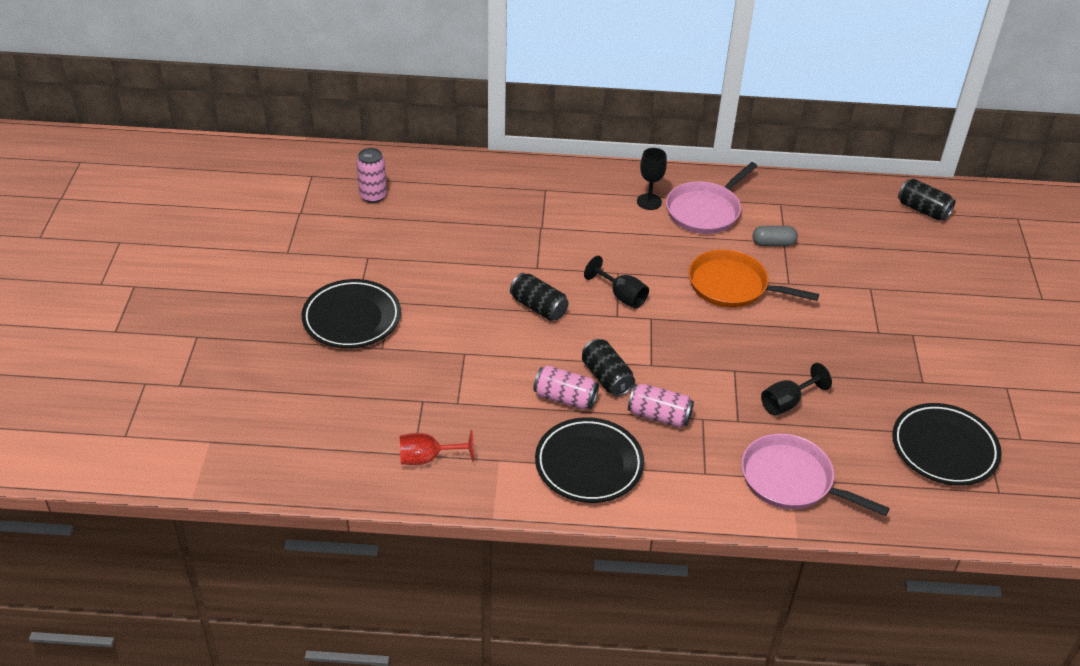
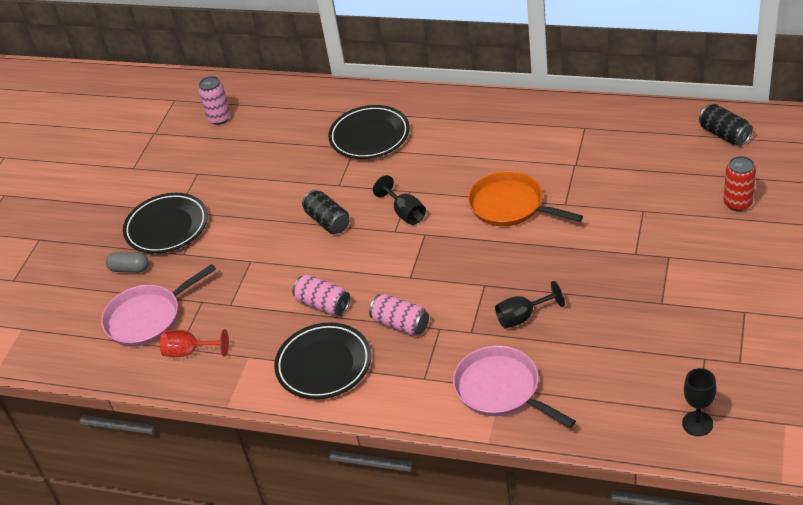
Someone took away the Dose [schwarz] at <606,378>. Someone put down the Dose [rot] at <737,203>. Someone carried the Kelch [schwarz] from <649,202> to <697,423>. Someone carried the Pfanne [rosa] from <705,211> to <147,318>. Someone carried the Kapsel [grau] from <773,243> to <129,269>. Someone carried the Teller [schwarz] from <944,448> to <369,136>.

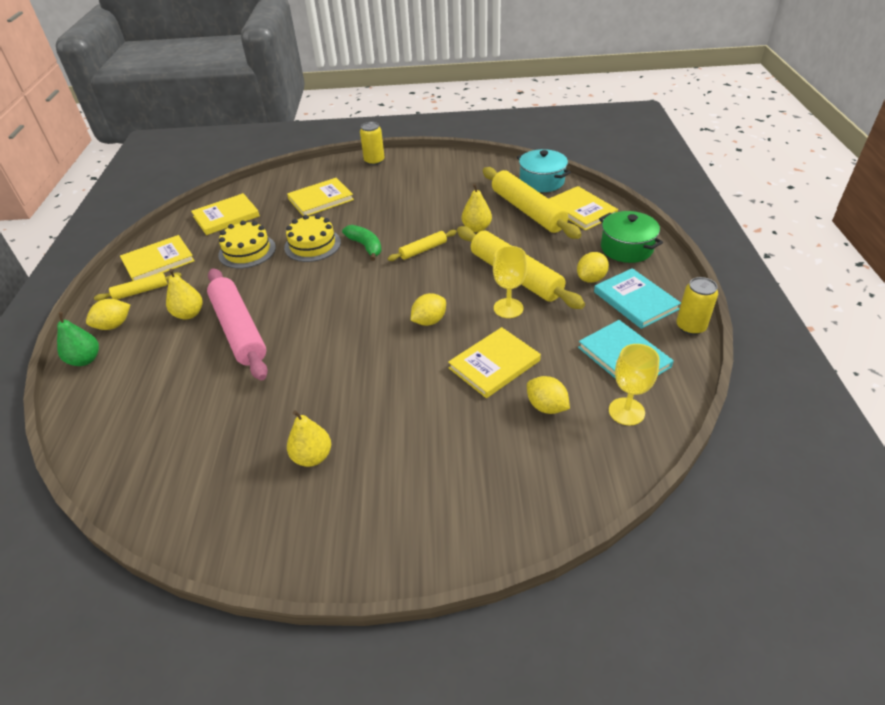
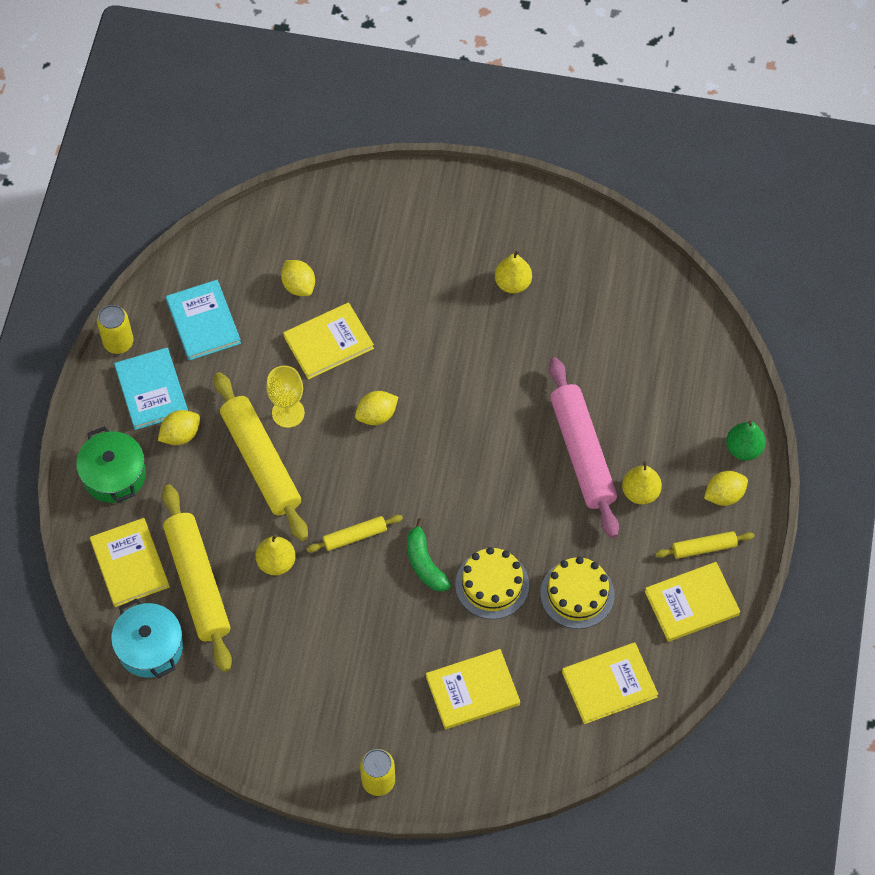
Someone took away the Kelch [gelb] at <626,411>.

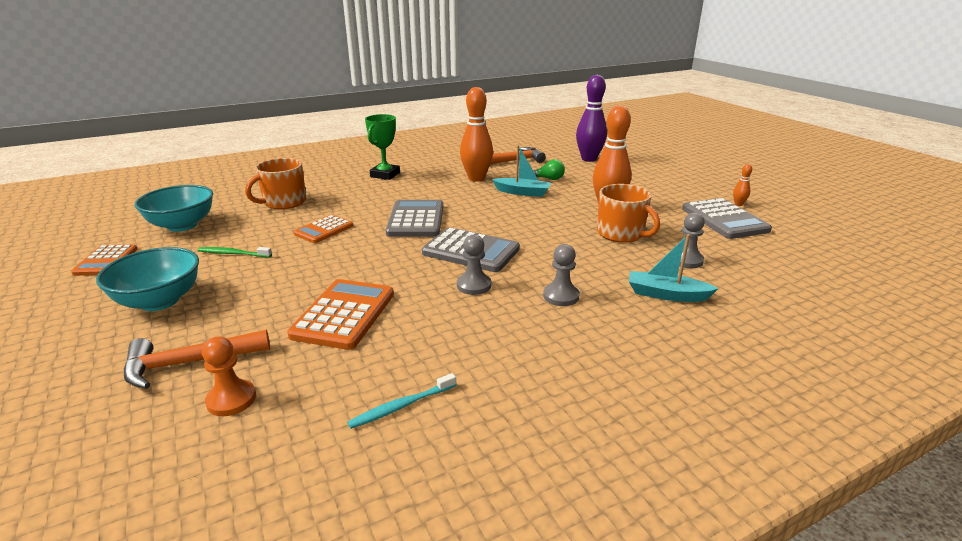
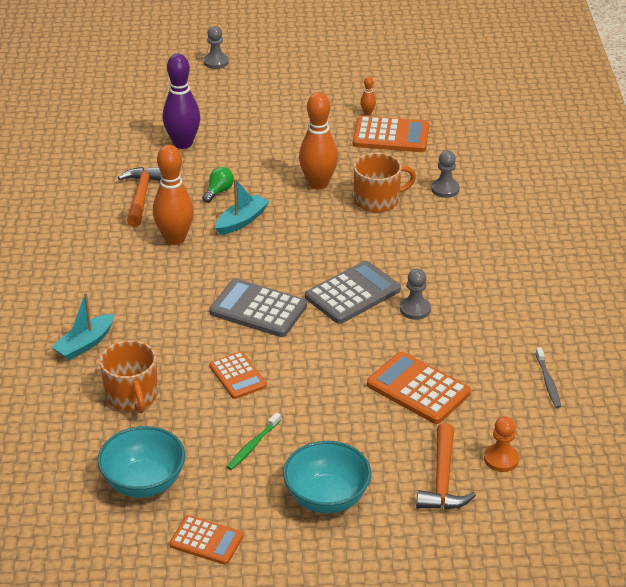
Someone took away the Pokal [grün] at <385,175>. Someone carried the Bauer [grau] from <561,296> to <216,62>. Someone carried the Boot [türkis] from <666,294> to <85,344>. Someone repainted the Zahnbürste [türkis] at <401,406>, which became the Zahnbürste [grau] at <548,382>. Someone repainted the Taschenrechner [grau] at <724,219>, which became the Taschenrechner [orange] at <391,136>.

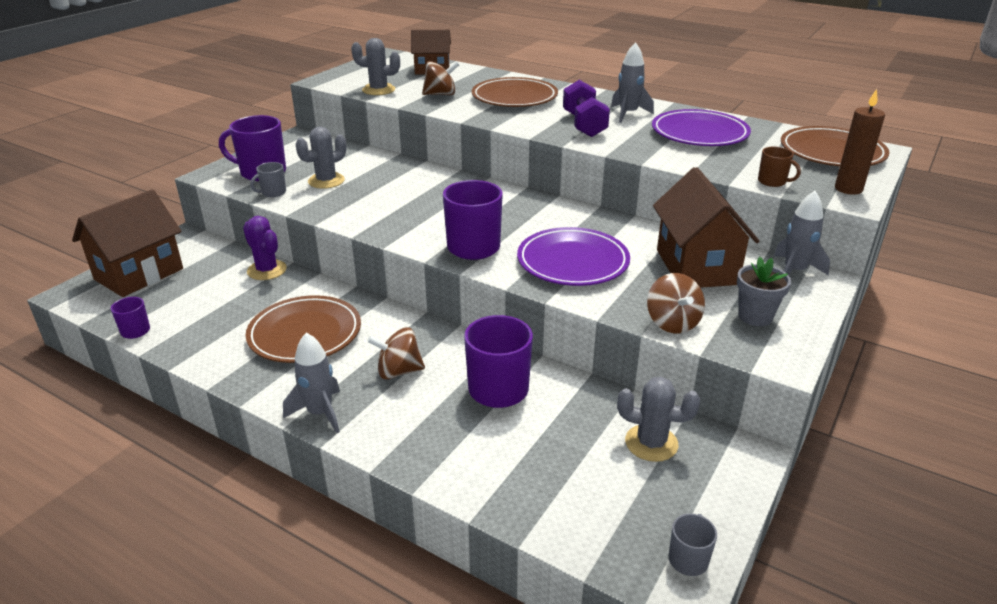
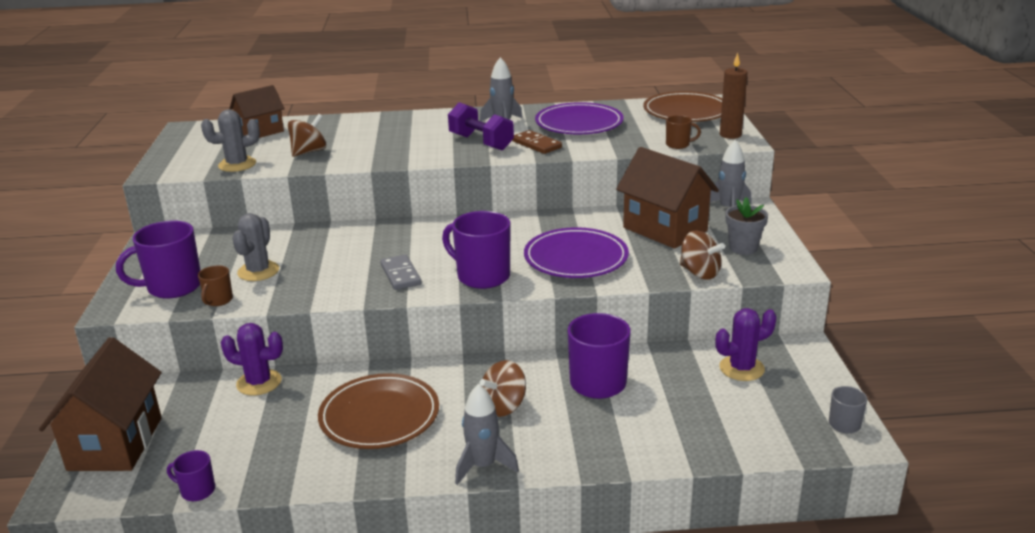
Someone took away the Teller [braun] at <514,97>. Someone put down the Dominostein [grau] at <400,275>. Someone put down the Dominostein [braun] at <536,144>. Someone repainted the Tasse [grau] at <273,192>, which became the Tasse [braun] at <218,300>. Someone repainted the Kaktus [grau] at <651,443>, which became the Kaktus [lila] at <741,368>.

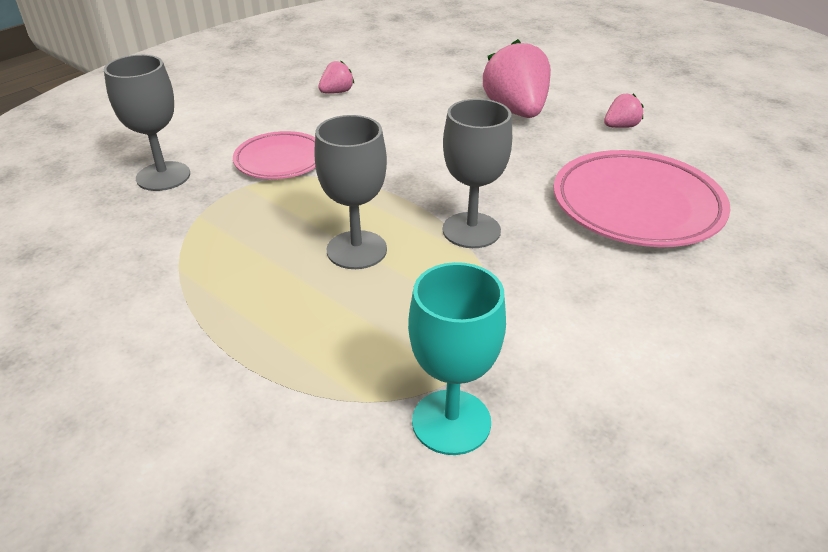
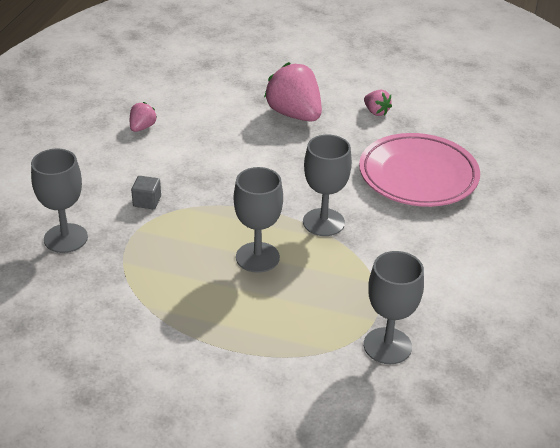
Someone swapped the Teller [rosa] at <280,160> for the Kubus [grau] at <147,201>. Someone repainted the Kelch [türkis] at <451,422>, which became the Kelch [grau] at <387,346>. Someone rotated the Erdbeere [rosa] at <620,126> by 105 degrees clockwise.

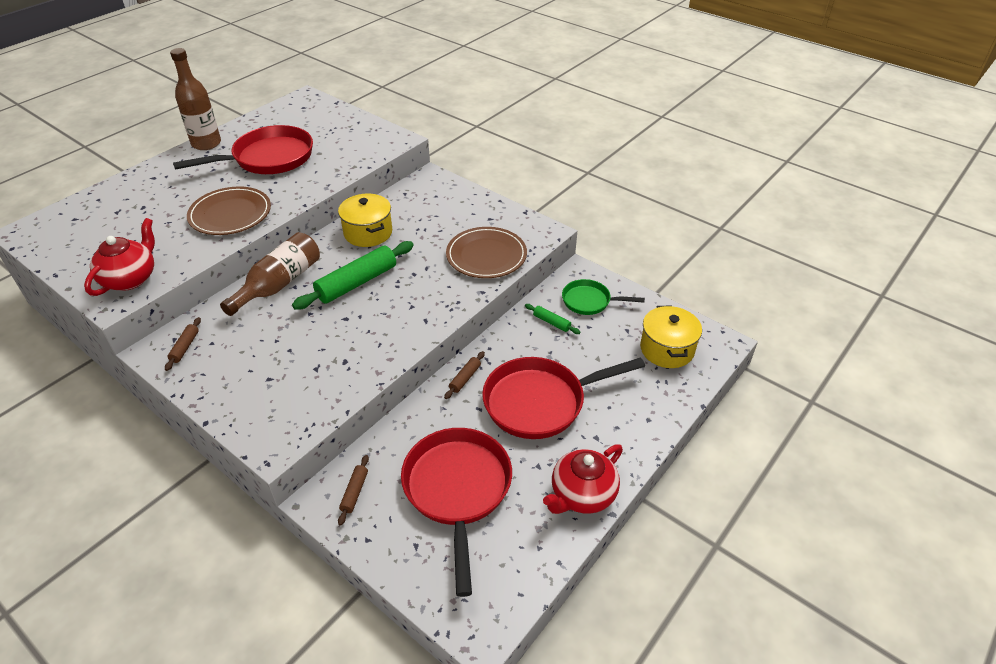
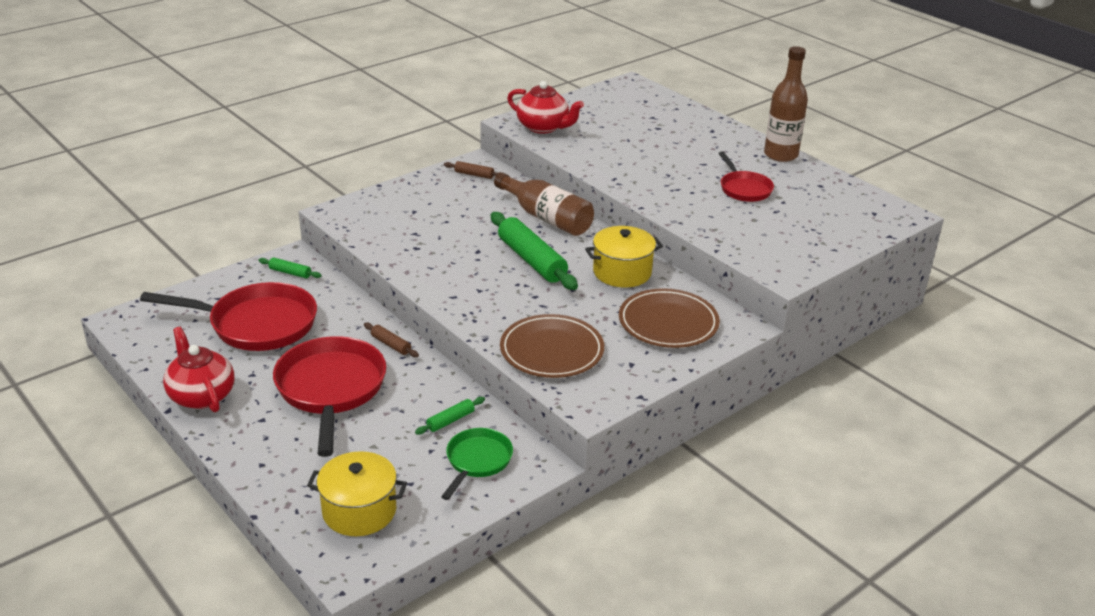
Someone carried the Teller [braun] from <230,214> to <668,322>. Someone repainted the Nudelholz [braun] at <354,492>, which became the Nudelholz [grün] at <290,273>. Someone scaled the Pfanne [rot] at <268,158> by 0.55.

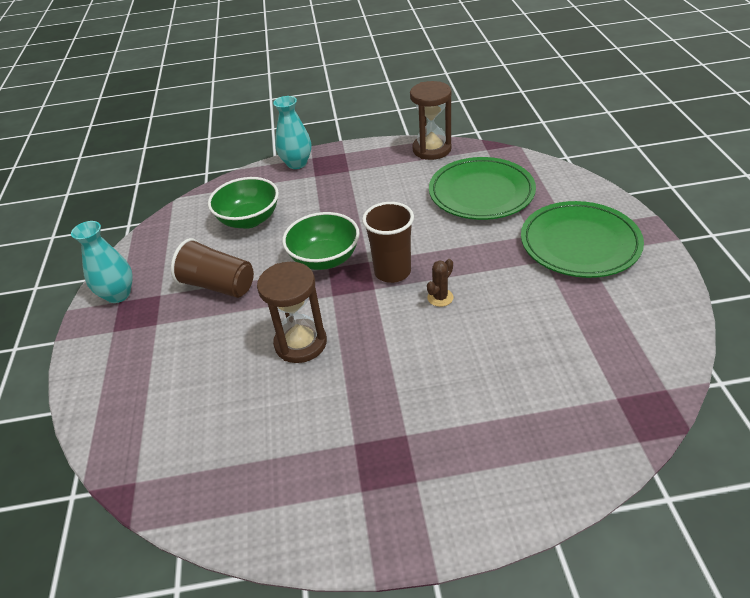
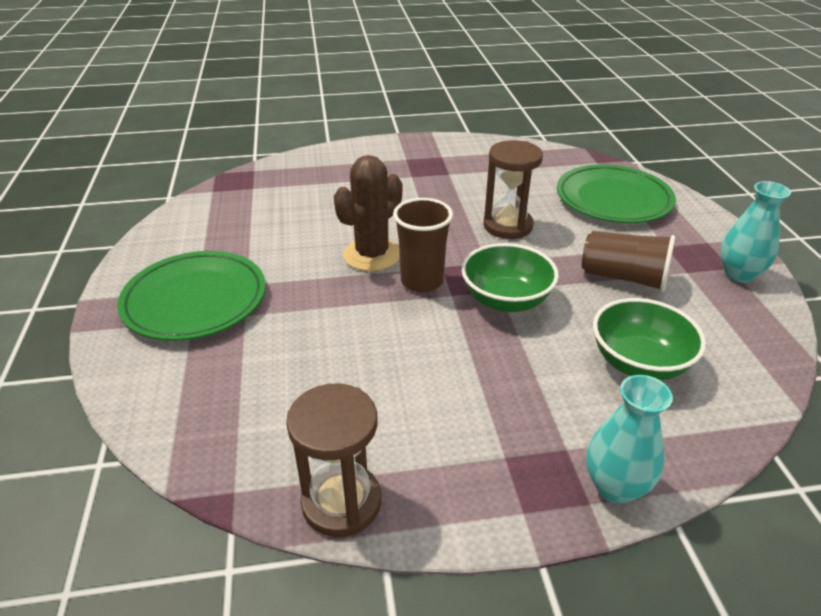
Someone carried the Teller [grün] from <481,193> to <613,199>. Someone scaled the Kaktus [braun] at <440,297> by 2.16.

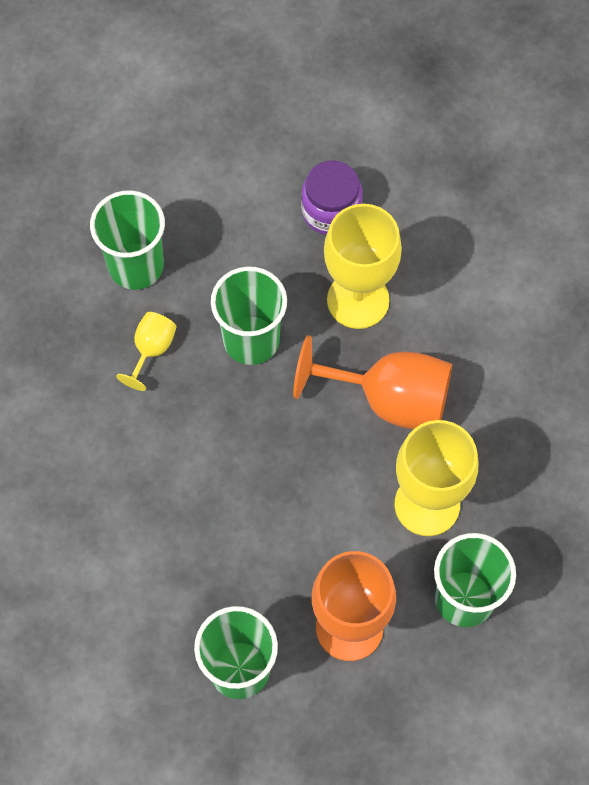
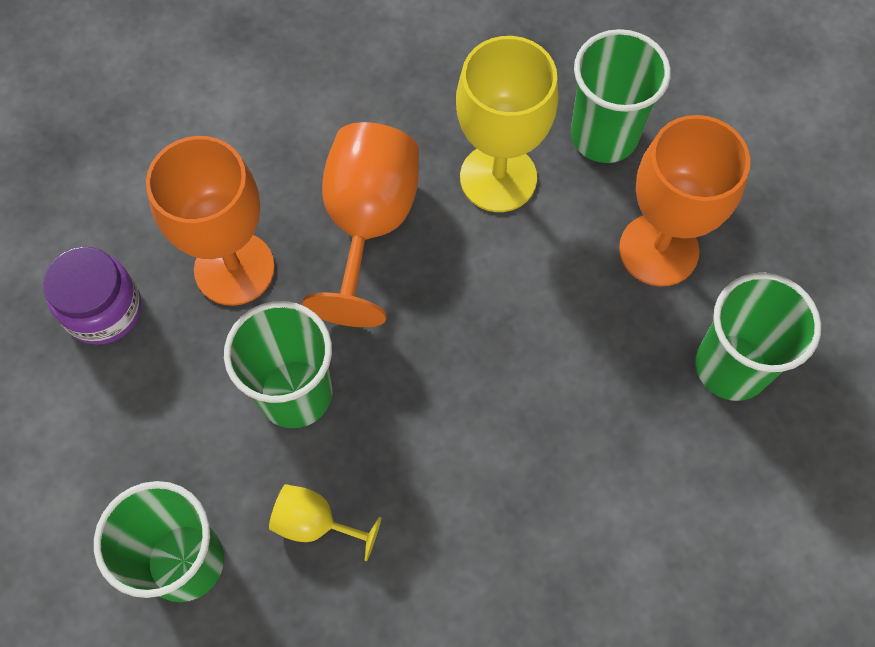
Someone repainted the Kelch [gelb] at <358,300>, which became the Kelch [orange] at <234,268>.

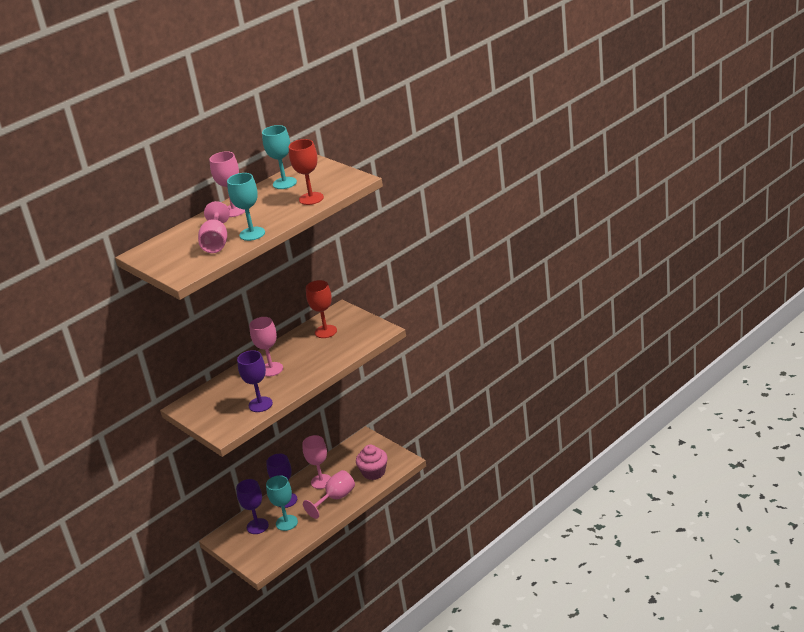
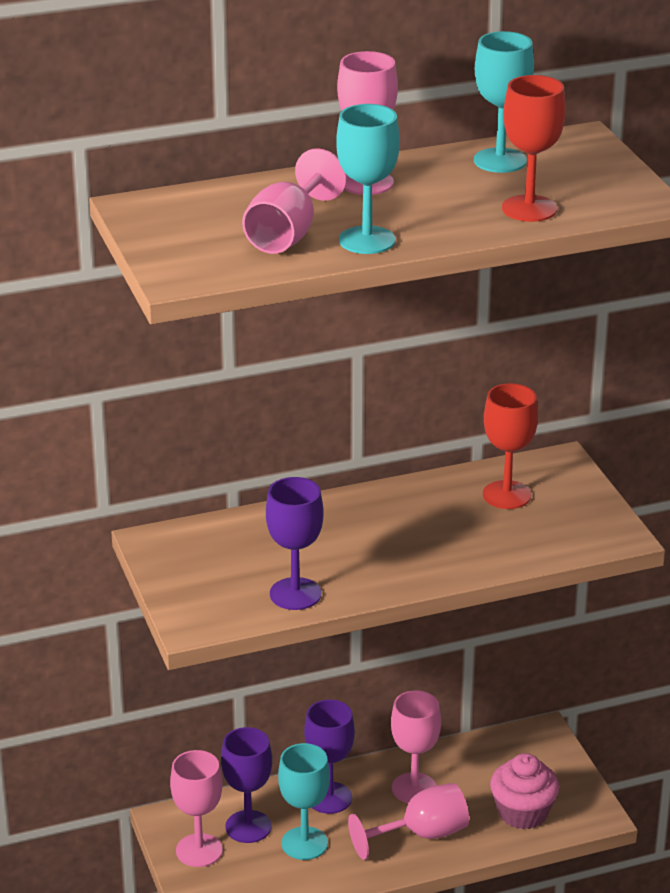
Someone carried the Kelch [rosa] from <271,369> to <199,850>.

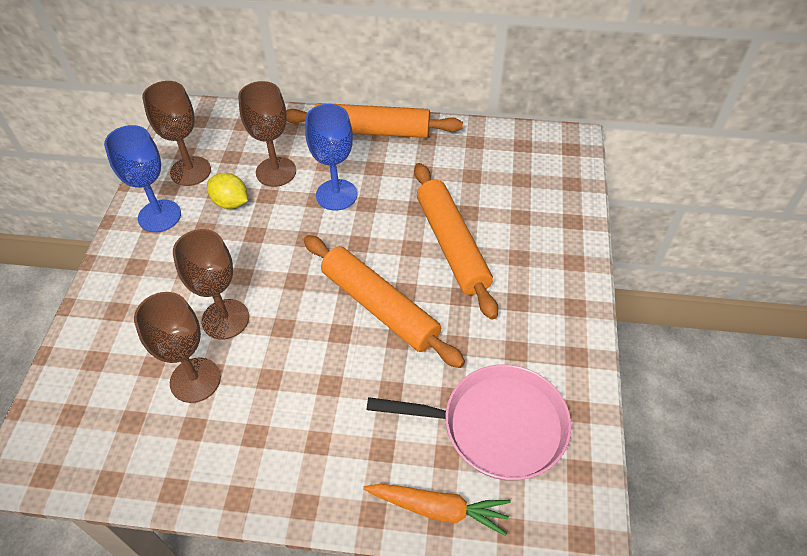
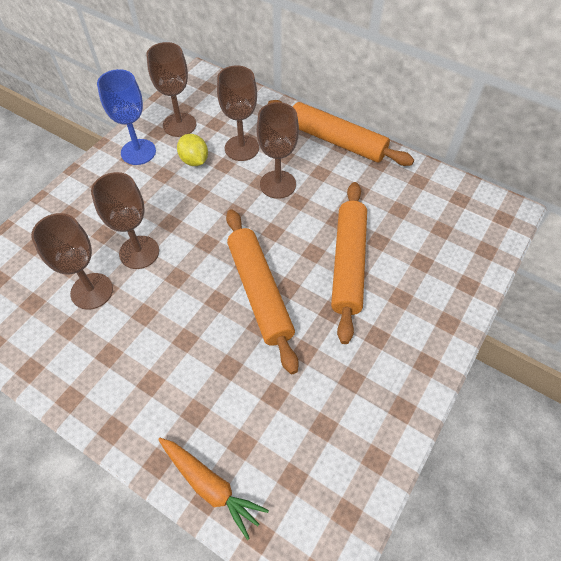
Someone took away the Pfanne [rosa] at <497,426>. Someone repainted the Kelch [blau] at <336,195>, which became the Kelch [braun] at <278,184>.

